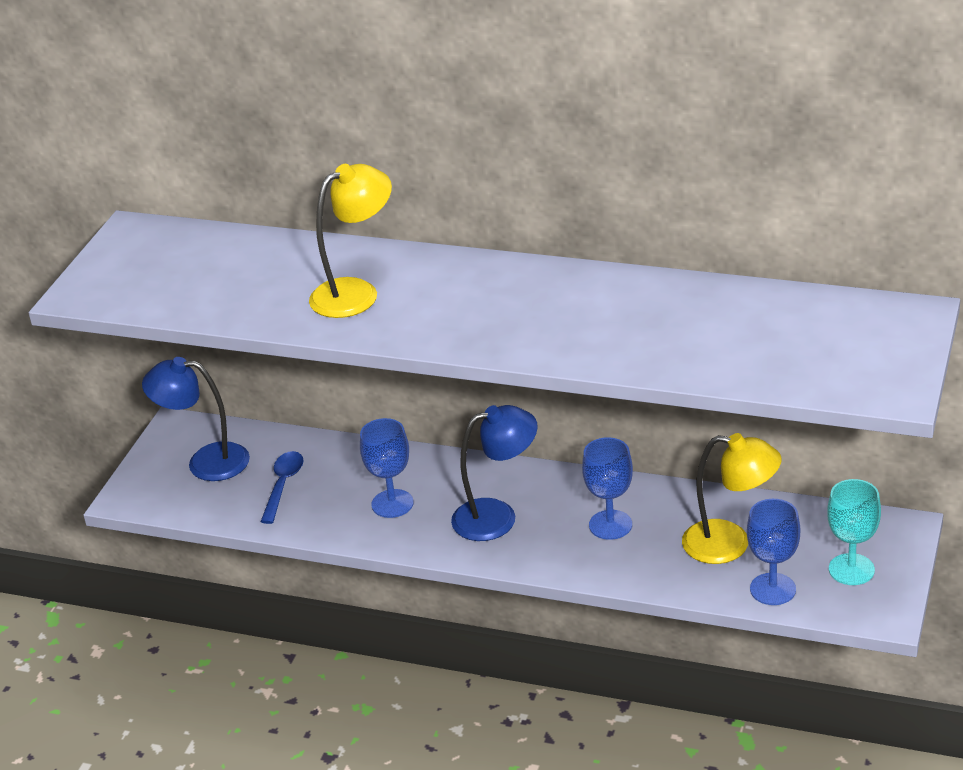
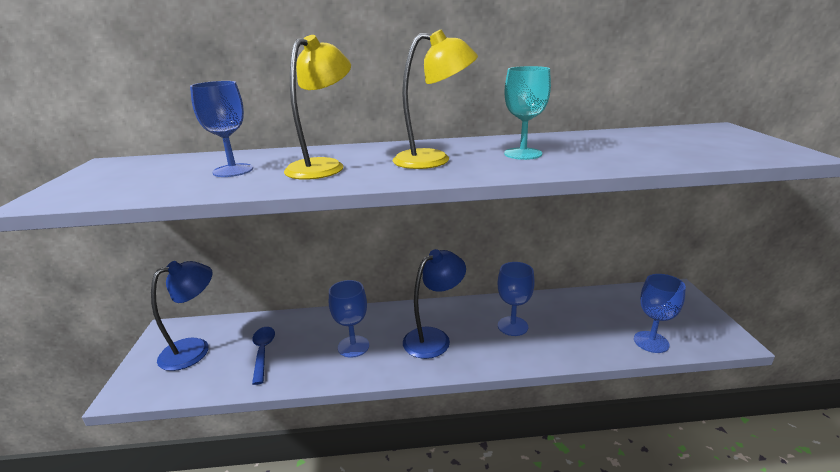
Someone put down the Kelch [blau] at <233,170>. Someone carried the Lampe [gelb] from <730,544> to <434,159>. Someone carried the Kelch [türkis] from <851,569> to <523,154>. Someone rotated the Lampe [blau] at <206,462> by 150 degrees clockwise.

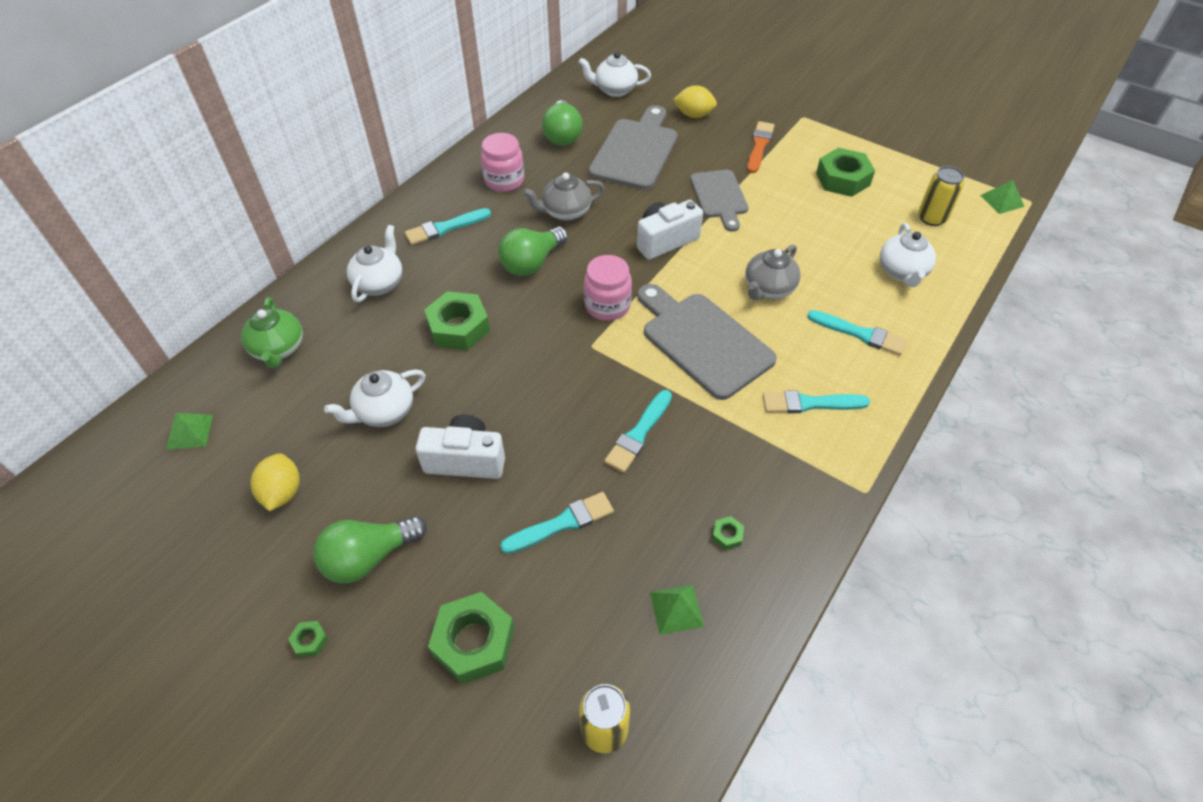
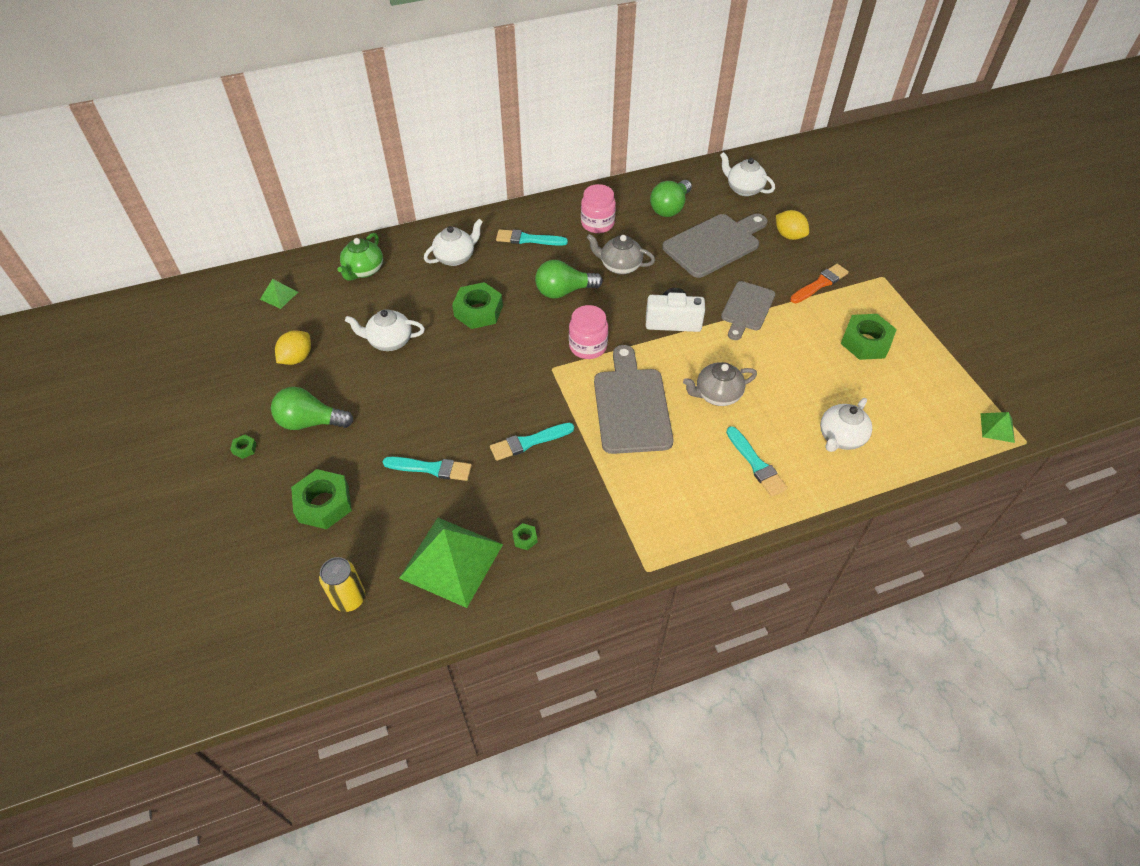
Someone took away the Kamera [weiß] at <465,460>. Someone took away the Pinsel [türkis] at <810,403>. Someone took away the Dose [gelb] at <931,218>. Someone scaled the Pyramide [grün] at <676,609> by 2.21.

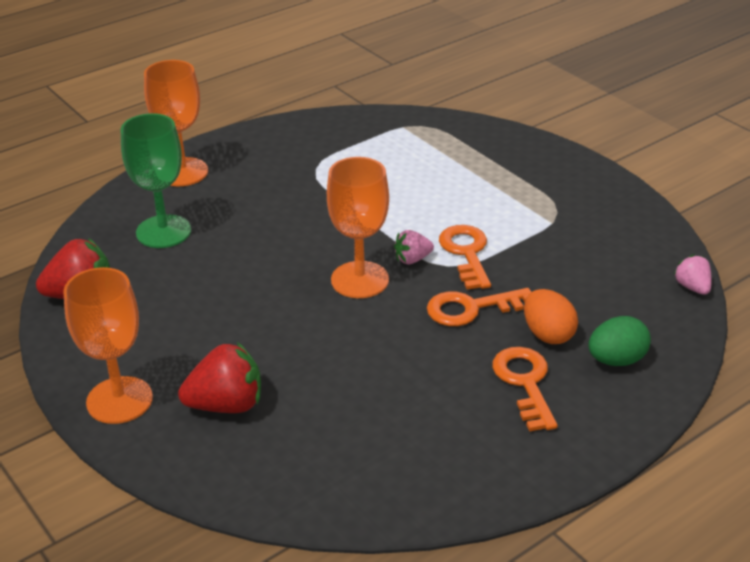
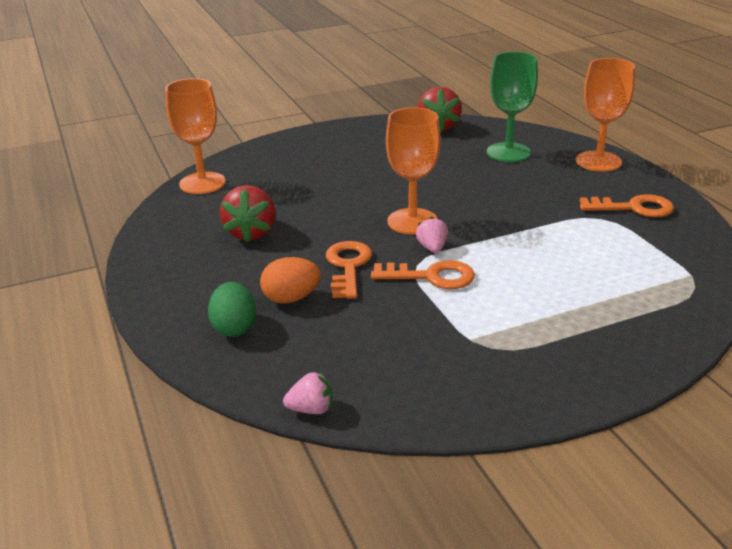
Someone carried the Kelch [orange] from <119,400> to <202,183>. Someone carried the Erdbeere [rot] from <226,405> to <251,233>. Someone carried the Schlüssel [orange] from <525,383> to <633,208>.

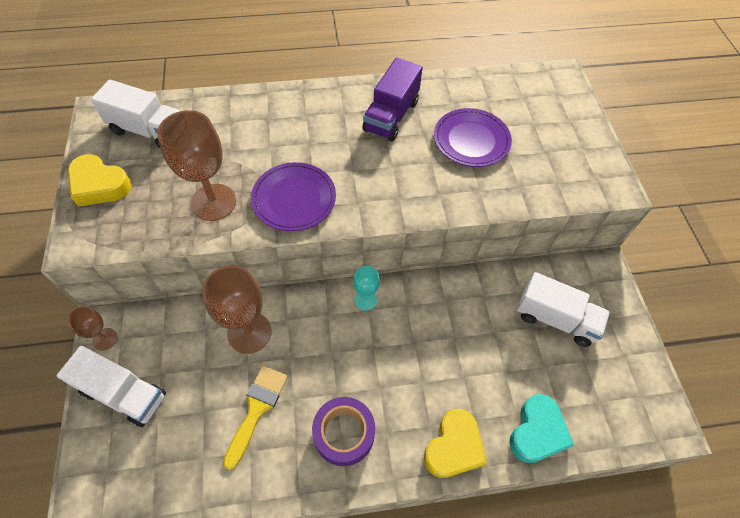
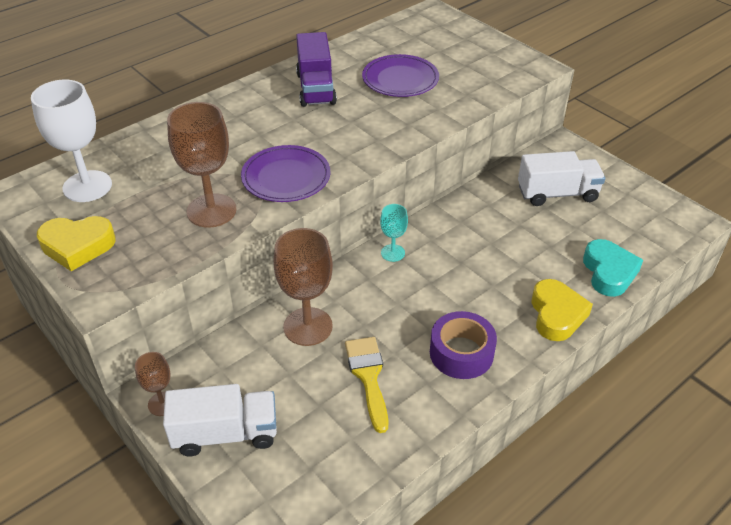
Someone swapped the Lastwagen [weiß] at <149,131> for the Kelch [weiß] at <87,186>.

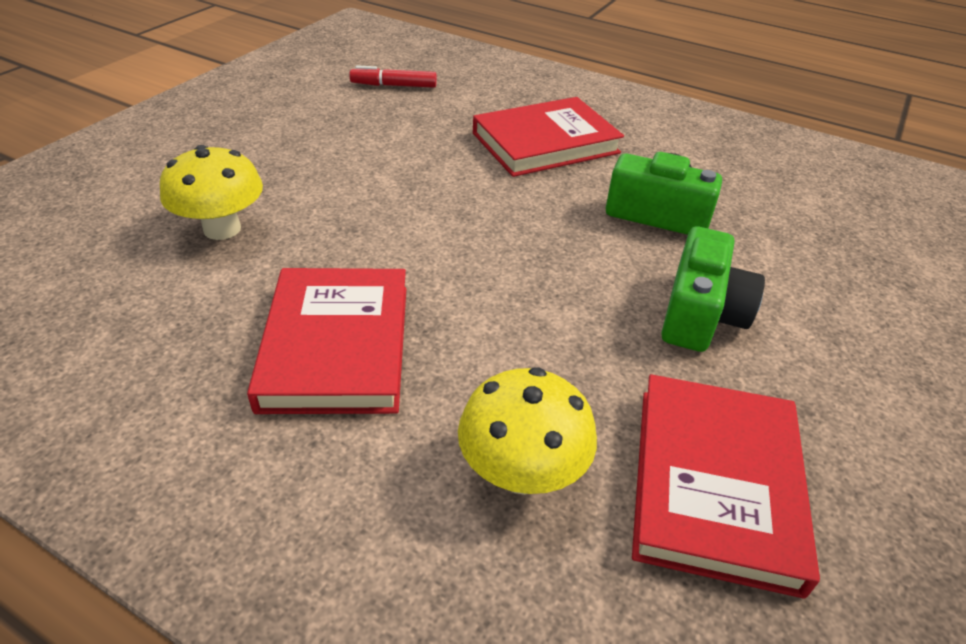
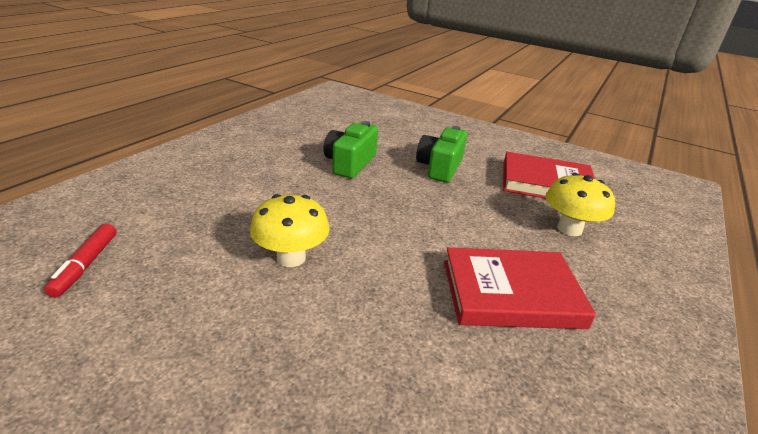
Someone took away the Buch [rot] at <545,143>. Someone carried the Pilz [gelb] from <222,229> to <291,258>. Someone rotated the Kamera [grün] at <700,314> by 90 degrees counterclockwise.

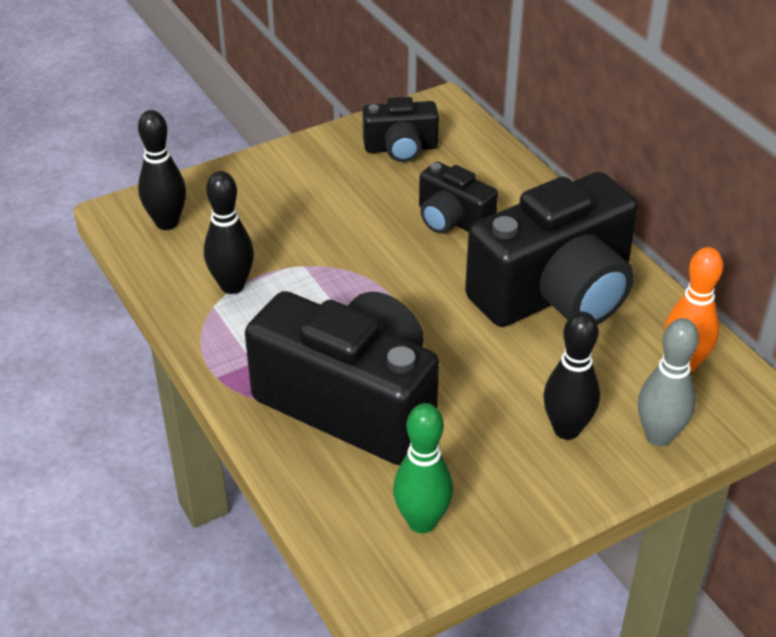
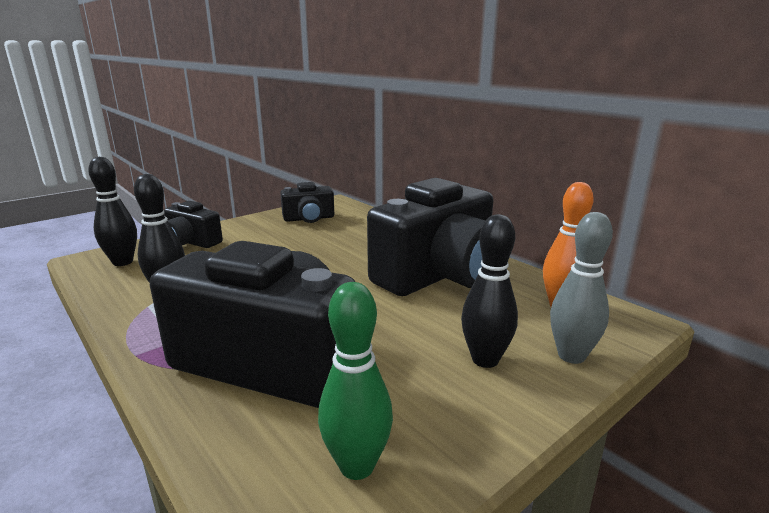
Someone carried the Kamera [schwarz] from <452,220> to <191,242>.

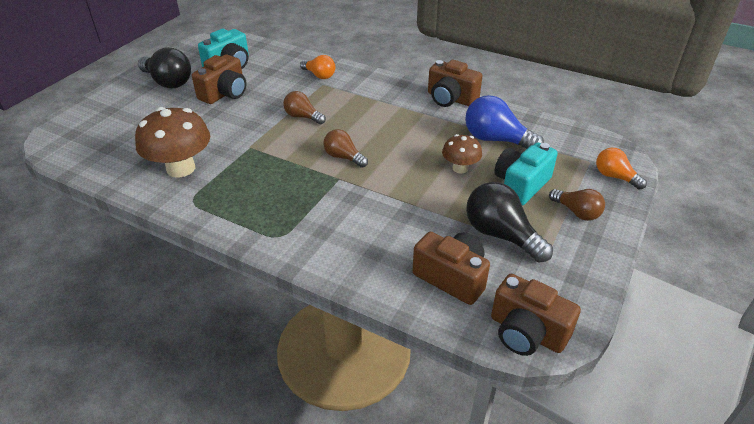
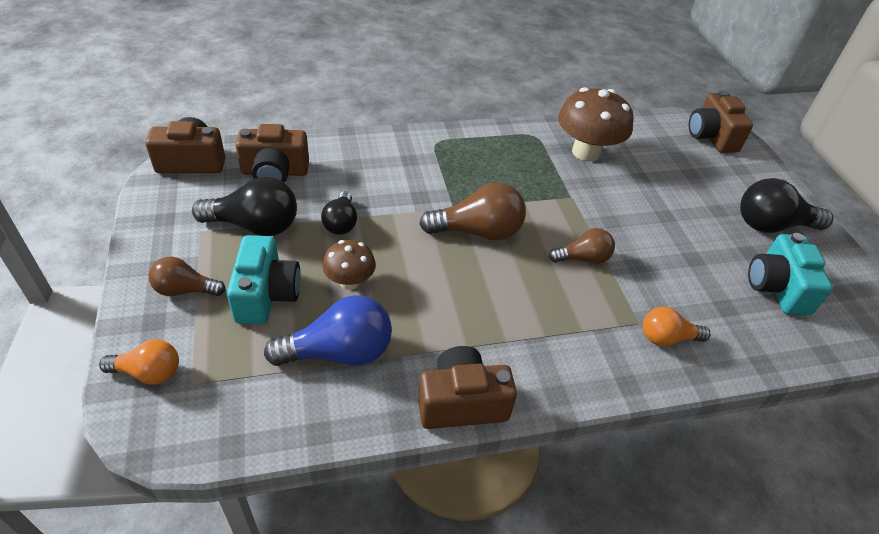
Someone put down the Glühbirne [schwarz] at <341,223>. Someone carried the Kamera [braun] from <224,93> to <711,137>. Someone scaled the Glühbirne [braun] at <343,157> by 1.64.

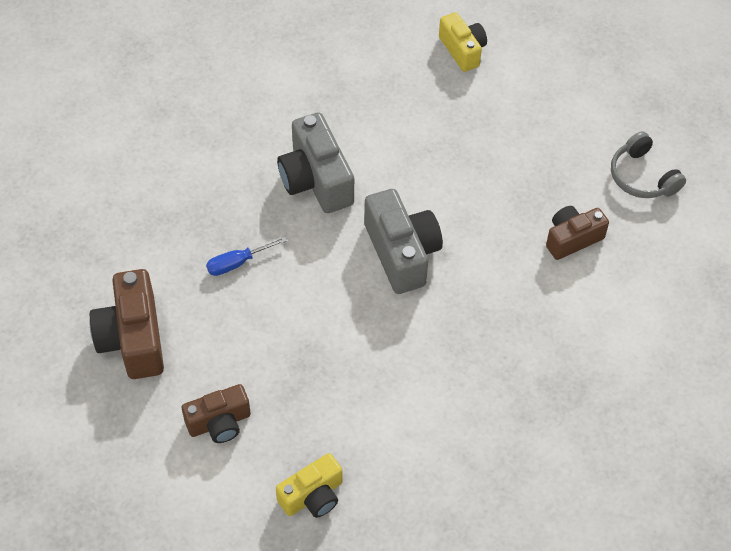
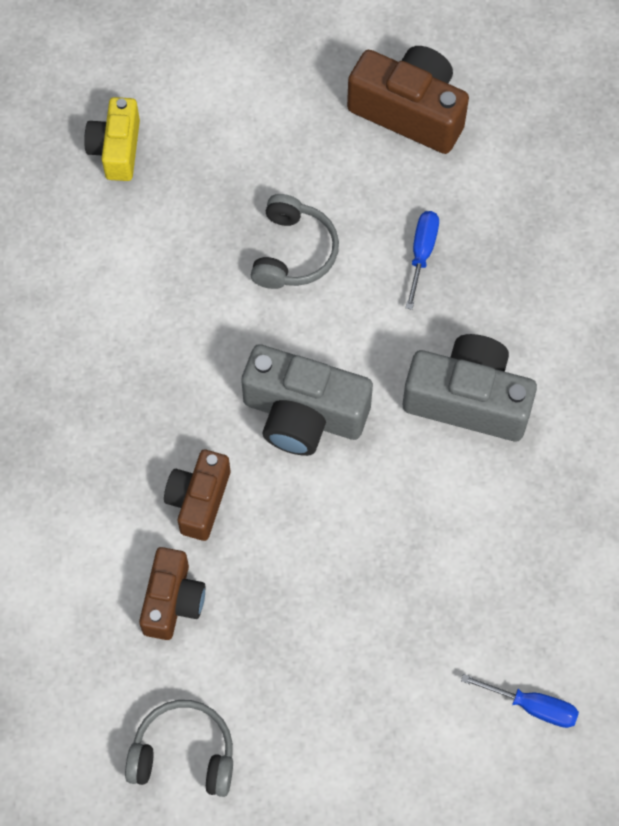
Someone put down the Kopfhörer [grau] at <294,252>. Someone carried the Kamera [braun] from <219,422> to <199,500>. Someone swapped the Kamera [gelb] at <462,50> for the Schraubenzieher [blau] at <533,706>.

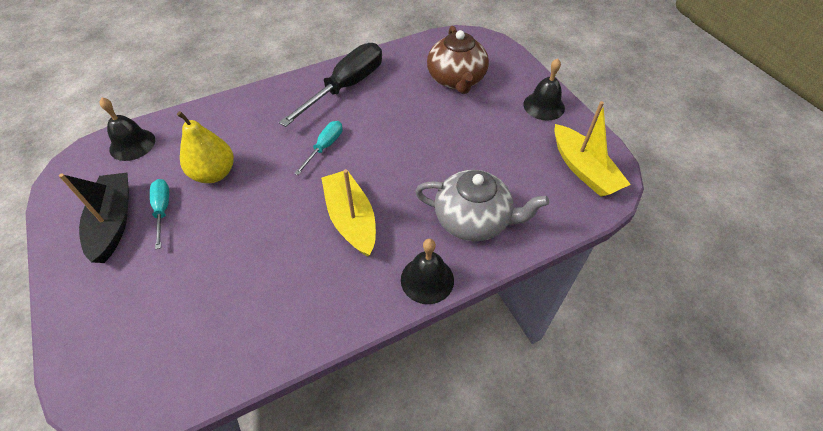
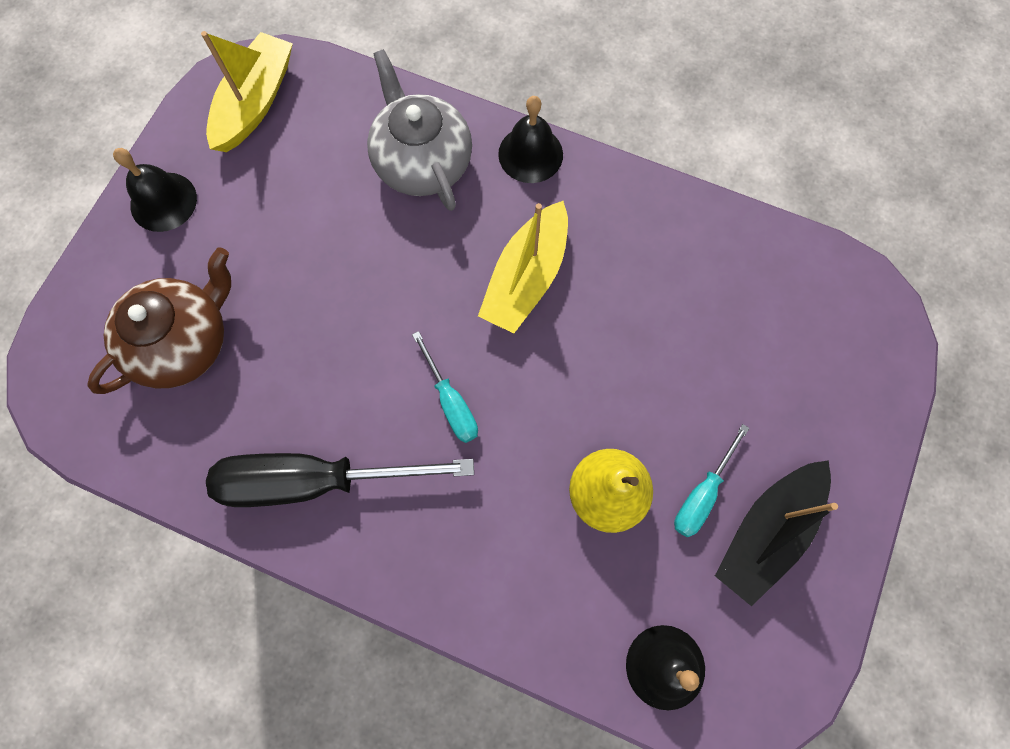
Someone rotated the Schraubenzieher [türkis] at <325,147> by 105 degrees counterclockwise.

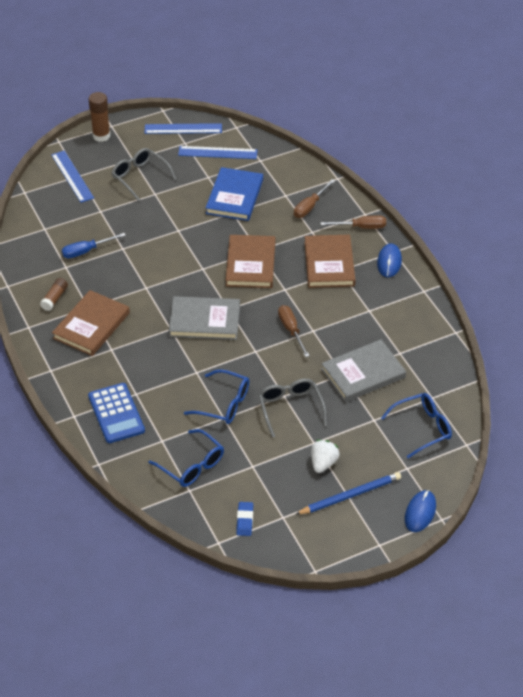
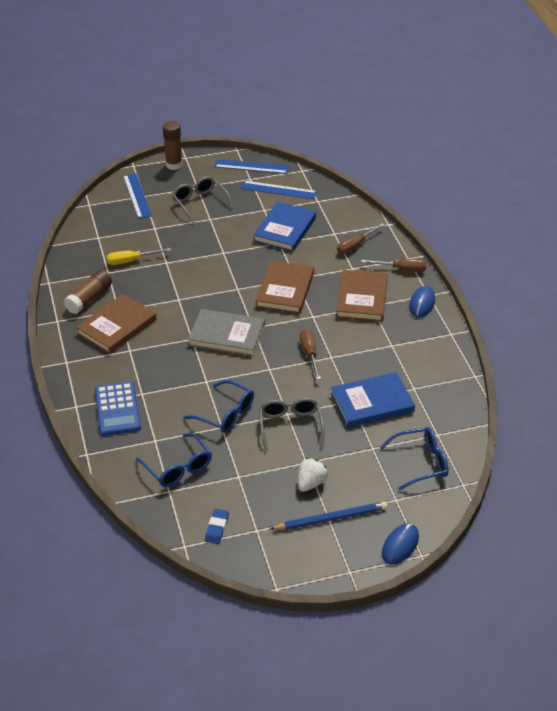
Someone repainted the Schraubenzieher [blau] at <86,251>, which became the Schraubenzieher [gelb] at <131,261>. Someone repainted the Buch [grau] at <363,373>, which became the Buch [blau] at <372,403>. Someone scaled the Klebestift [braun] at <55,298> by 1.52.

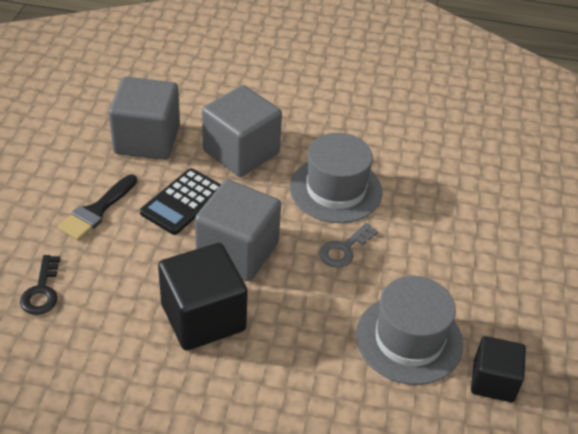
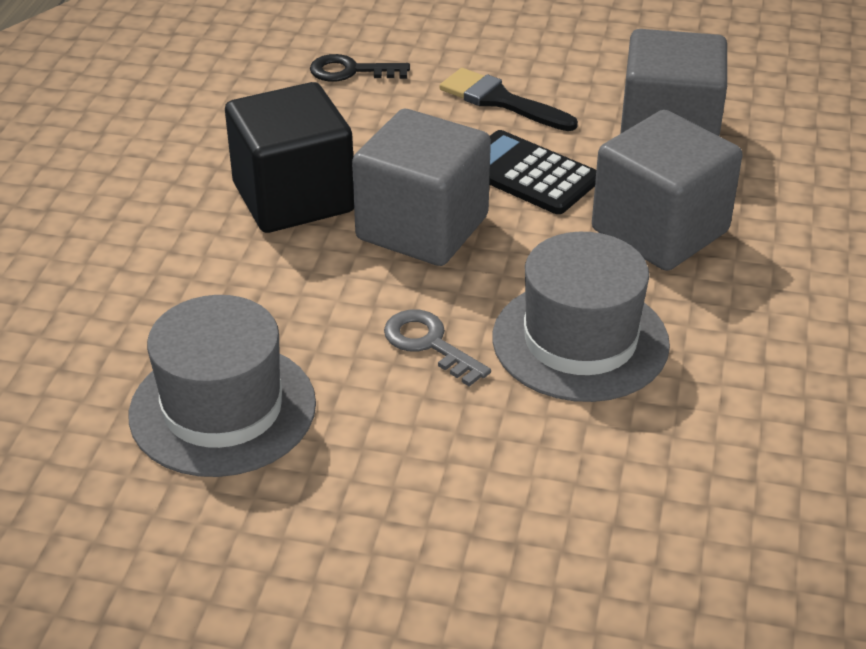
Someone took away the Kubus [schwarz] at <493,381>.

